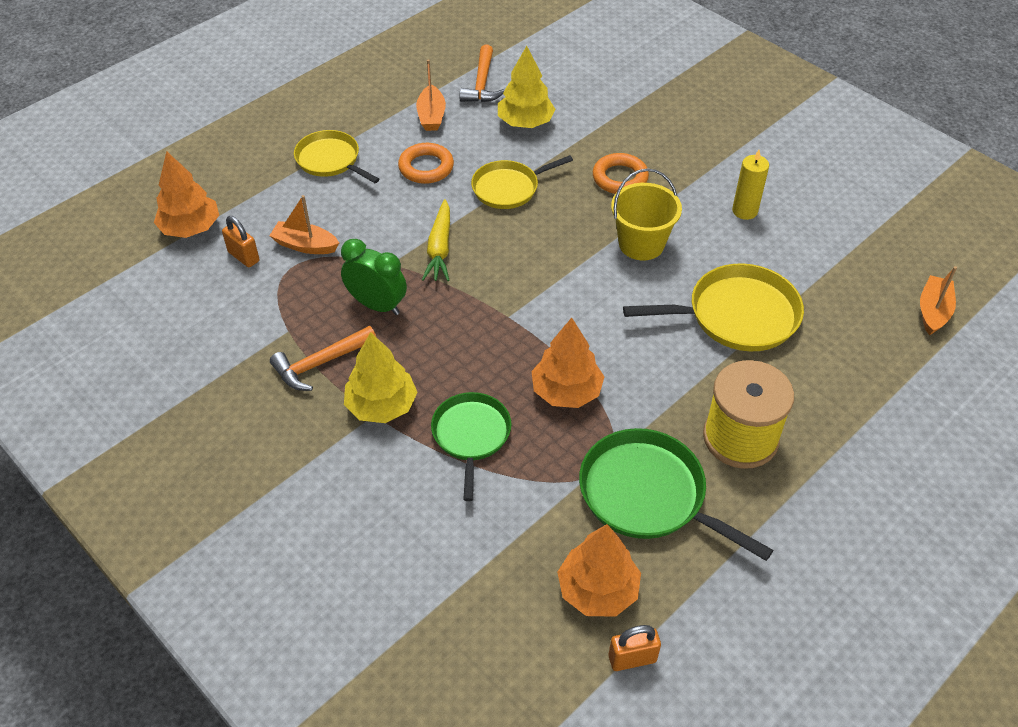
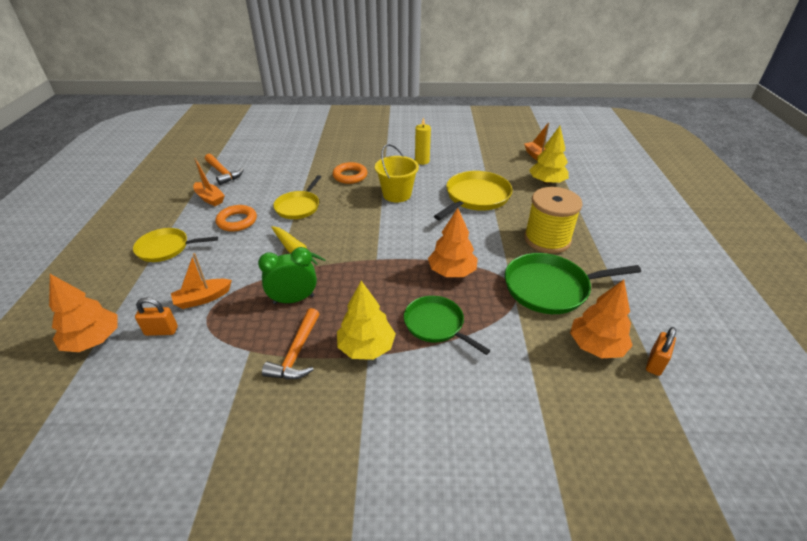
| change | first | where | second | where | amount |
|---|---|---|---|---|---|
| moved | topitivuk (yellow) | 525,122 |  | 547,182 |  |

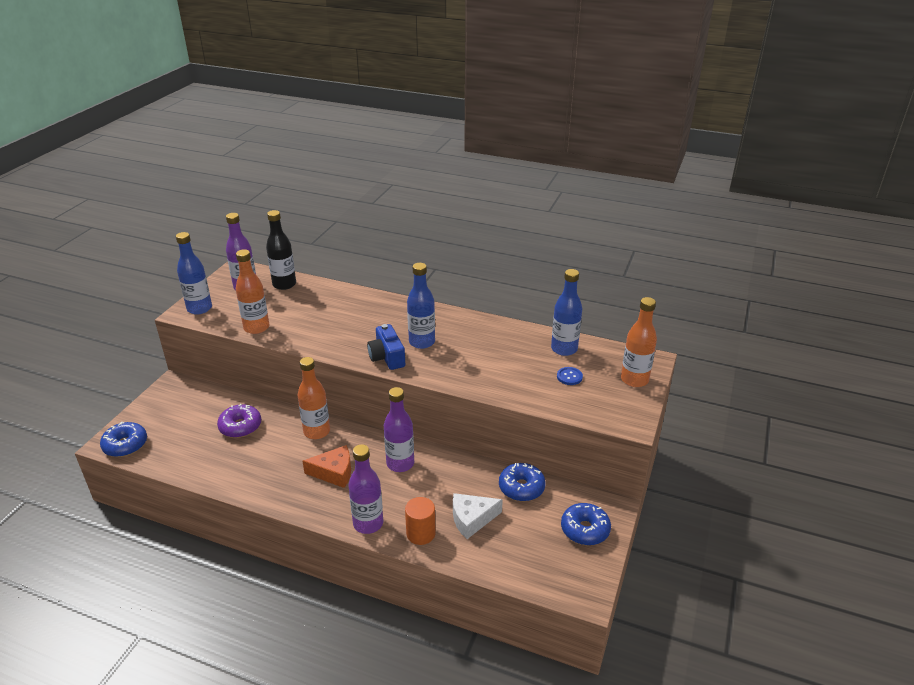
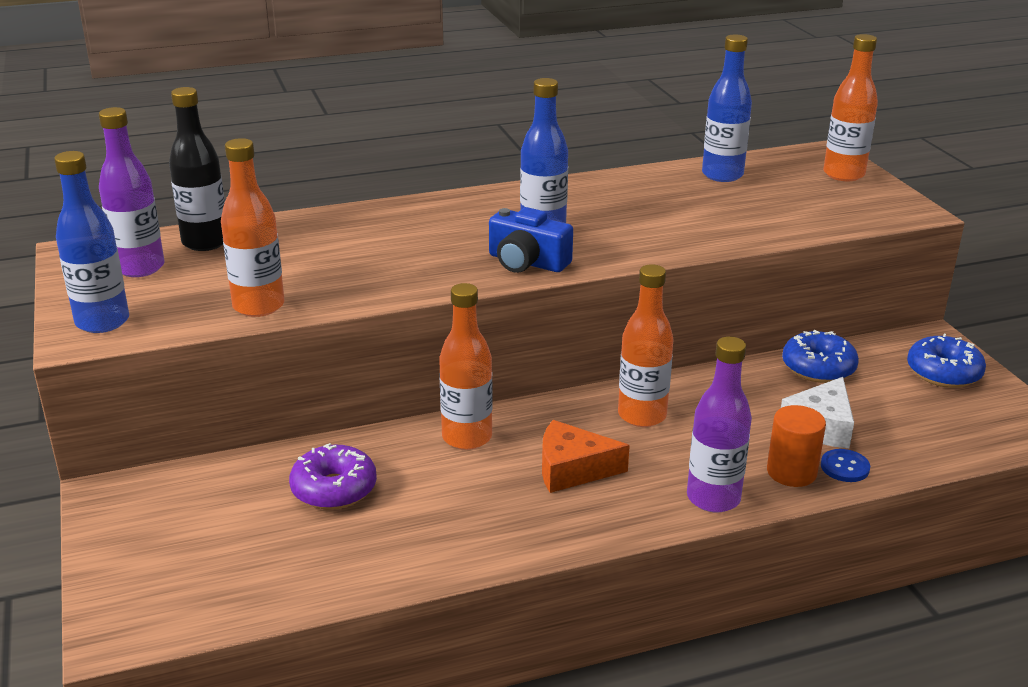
| change | first | where | second | where | amount |
|---|---|---|---|---|---|
| moved | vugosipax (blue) | 569,377 |  | 845,467 |  |
| recoloured | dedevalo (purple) | 400,463 | dedevalo (orange) | 642,415 |  |
| removed | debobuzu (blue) | 125,445 |  |  |  |
| turned | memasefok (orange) | 334,472 |  | 572,469 | 135 degrees counterclockwise |

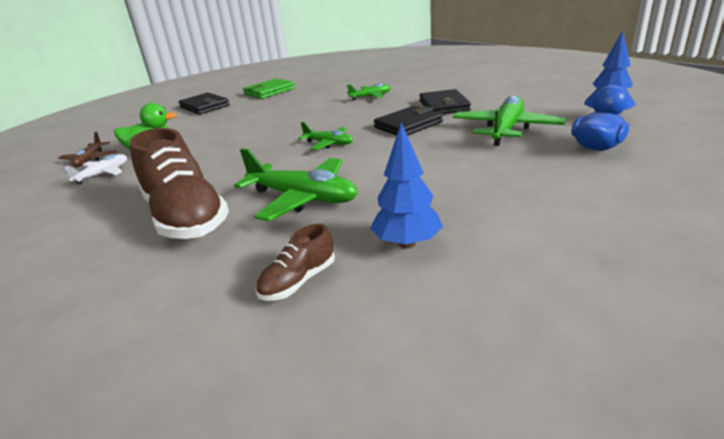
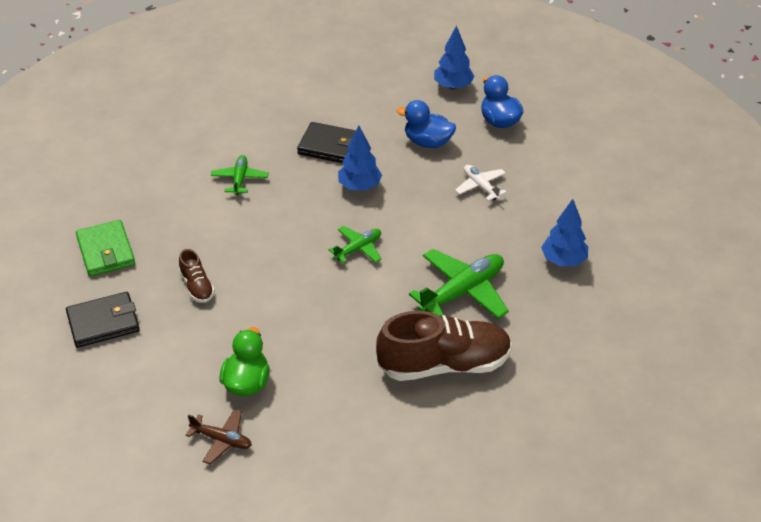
| change | first | where | second | where | amount |
|---|---|---|---|---|---|
| replaced | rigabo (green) | 506,130 | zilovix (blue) | 427,142 |  |
| replaced | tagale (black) | 408,125 | topitivuk (blue) | 359,186 |  |
| moved | rigabo (white) | 102,174 |  | 480,186 |  |
| moved | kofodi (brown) | 298,281 |  | 197,286 |  |

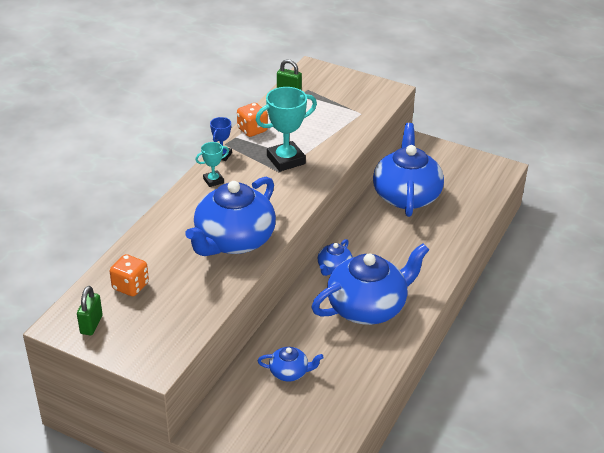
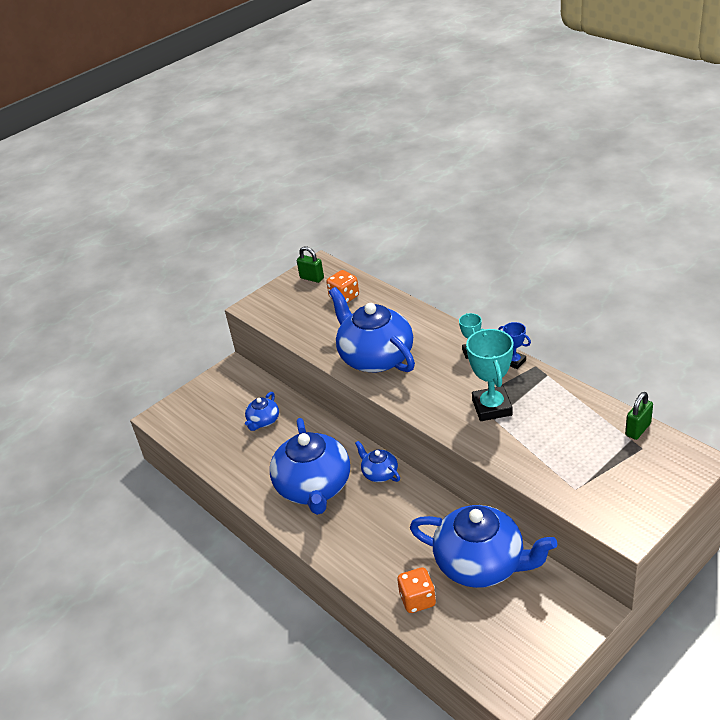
| change | first | where | second | where | amount |
|---|---|---|---|---|---|
| moved | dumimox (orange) | 252,130 |  | 417,600 |  |

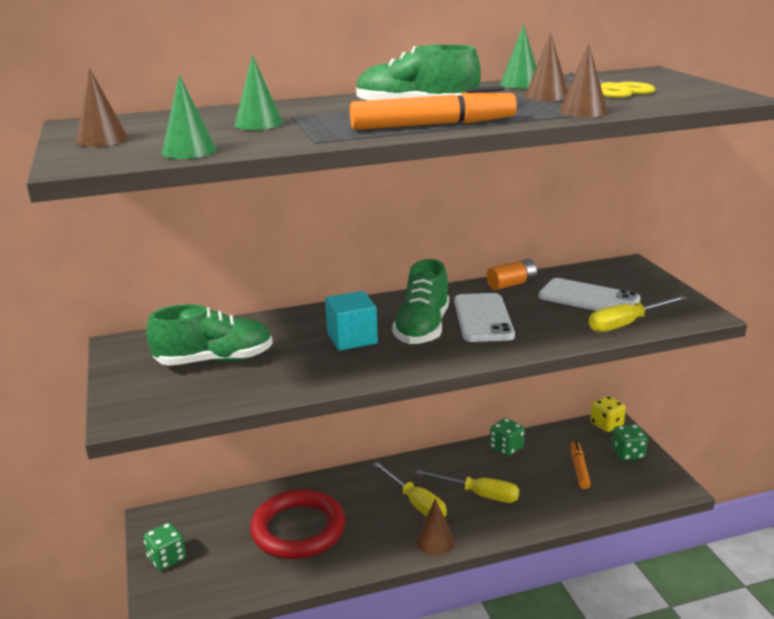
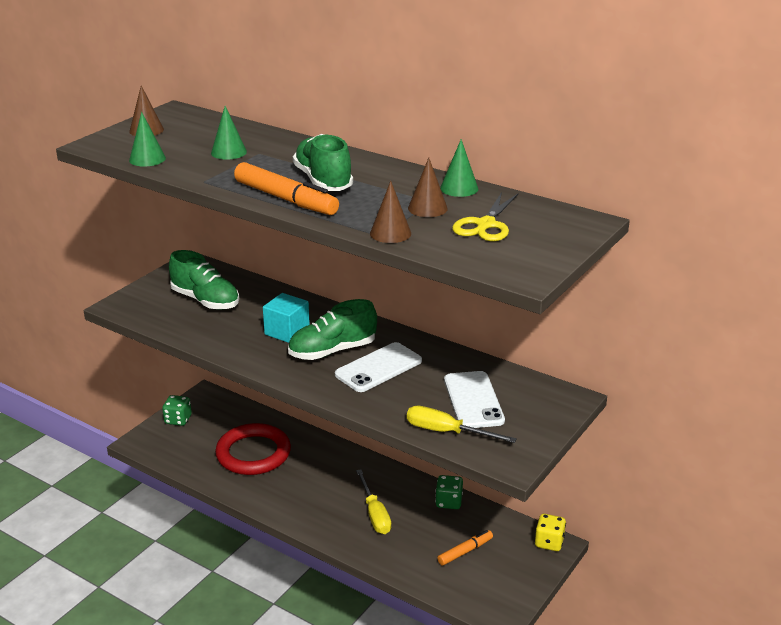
| change | first | where | second | where | amount |
|---|---|---|---|---|---|
| removed | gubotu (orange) | 511,284 |  |  |  |
| removed | dumimox (green) | 628,454 |  |  |  |
| removed | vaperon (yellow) | 416,503 |  |  |  |
| removed | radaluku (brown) | 435,541 |  |  |  |

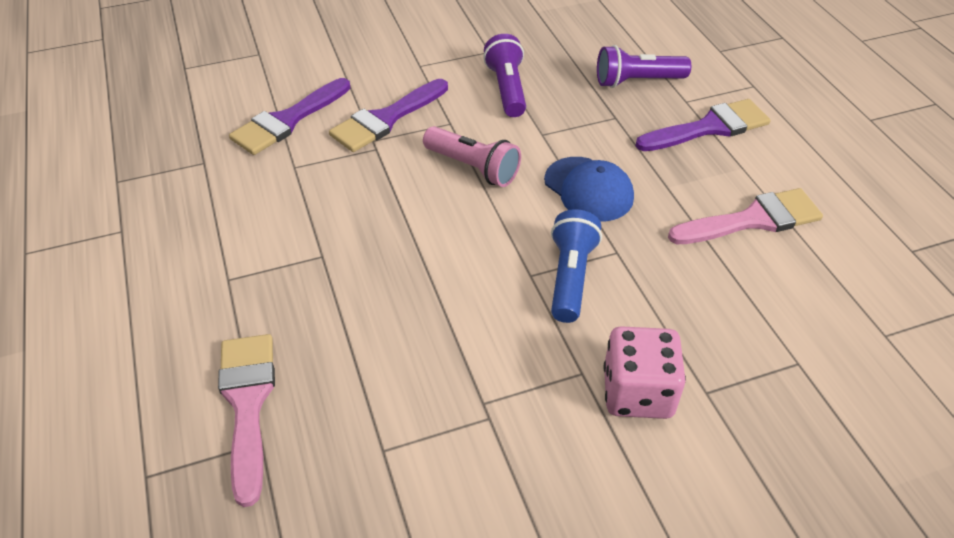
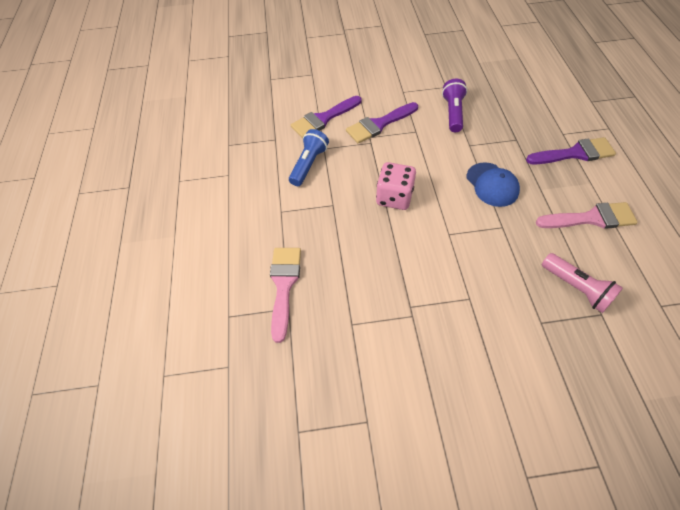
| change | first | where | second | where | amount |
|---|---|---|---|---|---|
| removed | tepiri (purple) | 637,81 |  |  |  |
| moved | tepiri (pink) | 473,168 |  | 576,288 |  |
| moved | tepiri (blue) | 570,277 |  | 309,164 |  |
| moved | dumimox (pink) | 637,392 |  | 394,197 |  |

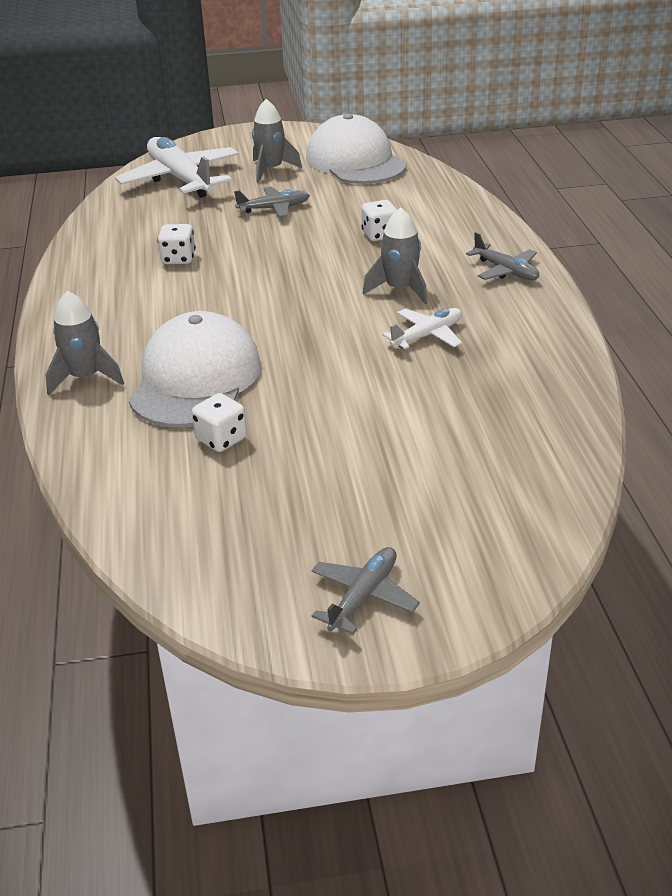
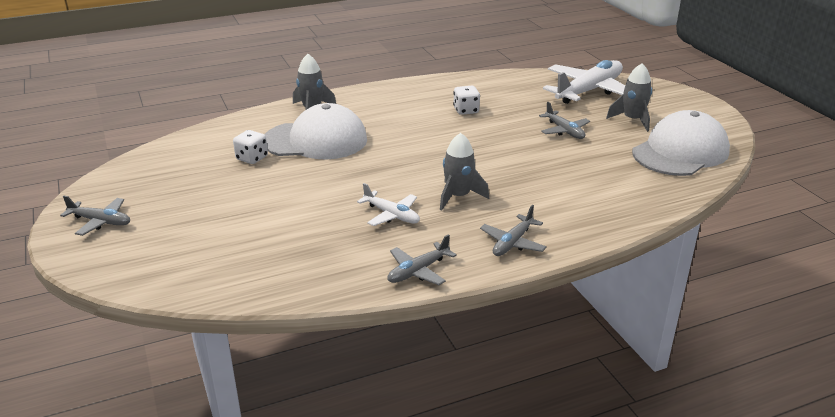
| change | first | where | second | where | amount |
|---|---|---|---|---|---|
| removed | dumimox (white) | 379,235 |  |  |  |
| added |  |  | rigabo (grey) | 418,271 |  |

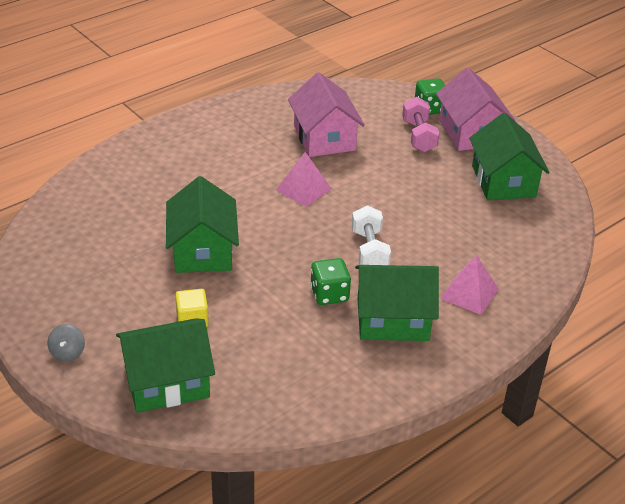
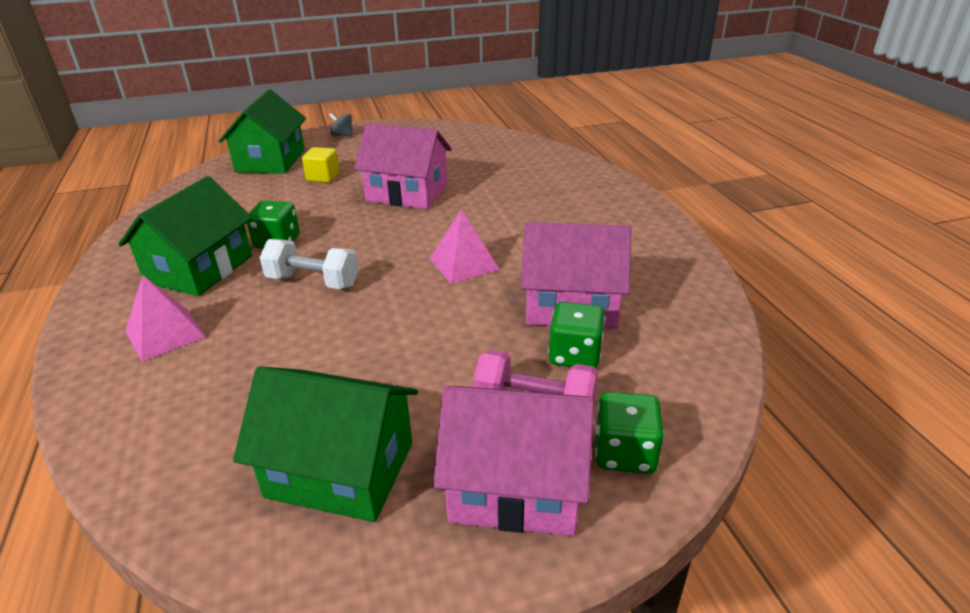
| change | first | where | second | where | amount |
|---|---|---|---|---|---|
| recoloured | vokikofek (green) | 203,250 | vokikofek (pink) | 407,193 |  |
| added |  |  | dumimox (green) | 575,355 |  |

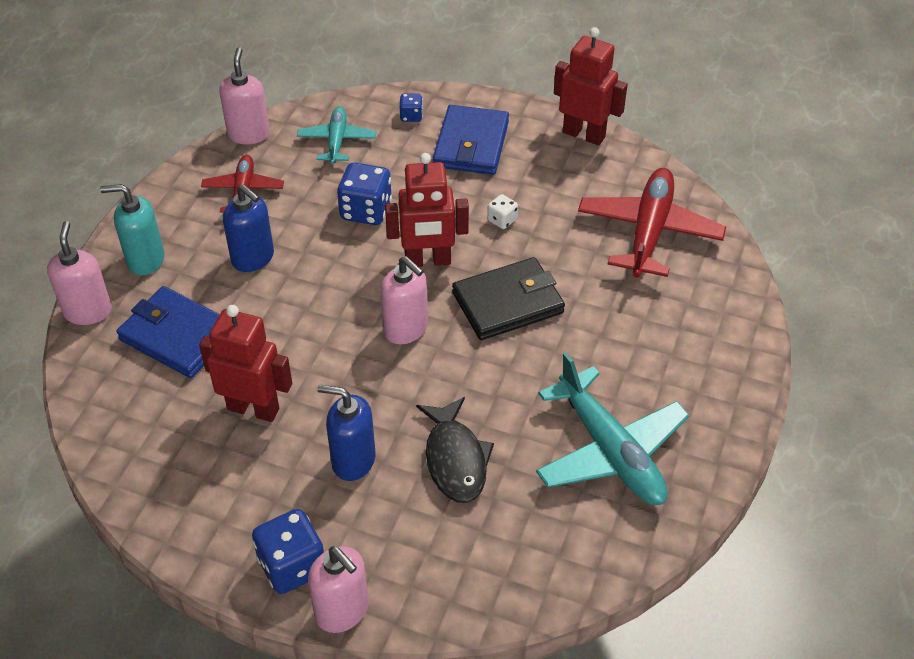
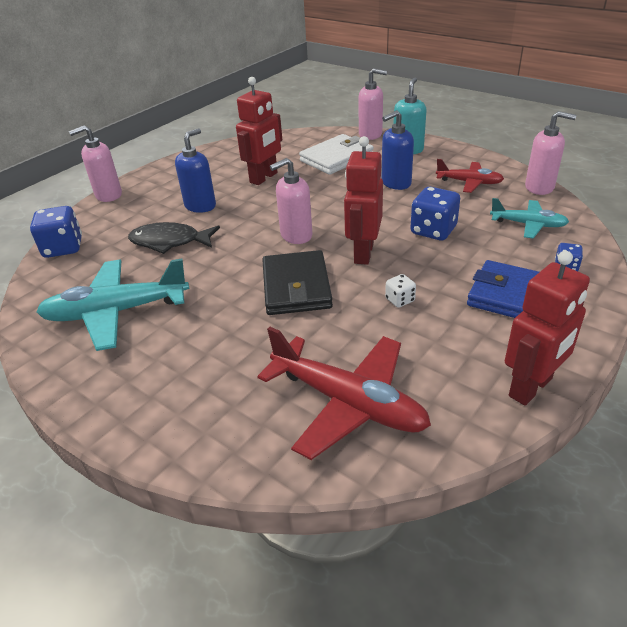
| change | first | where | second | where | amount |
|---|---|---|---|---|---|
| recoloured | tagale (blue) | 178,336 | tagale (white) | 336,158 |  |
| moved | dumimox (blue) | 292,566 |  | 63,248 |  |

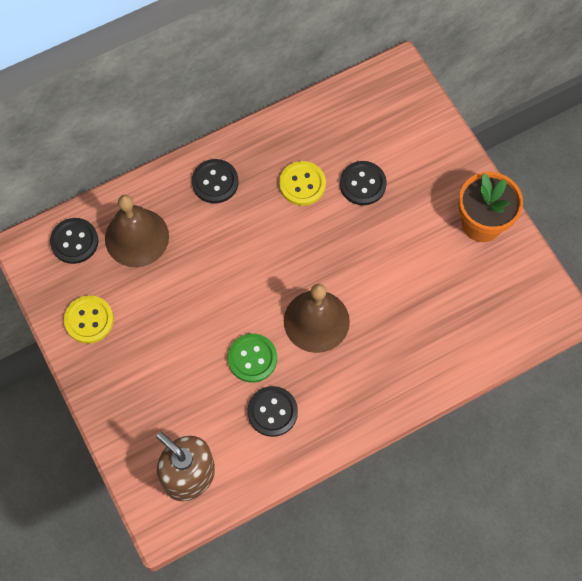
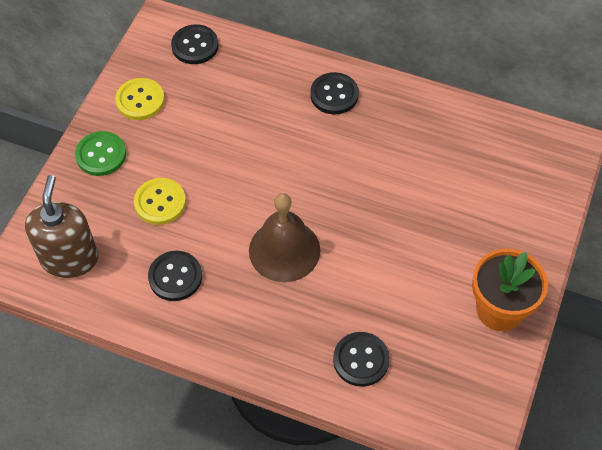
| change | first | where | second | where | amount |
|---|---|---|---|---|---|
| moved | vugosipax (yellow) | 302,184 |  | 160,202 |  |
| moved | vugosipax (black) | 362,184 |  | 361,360 |  |
| removed | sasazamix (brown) | 137,237 |  |  |  |
| moved | vugosipax (green) | 252,358 |  | 101,155 |  |

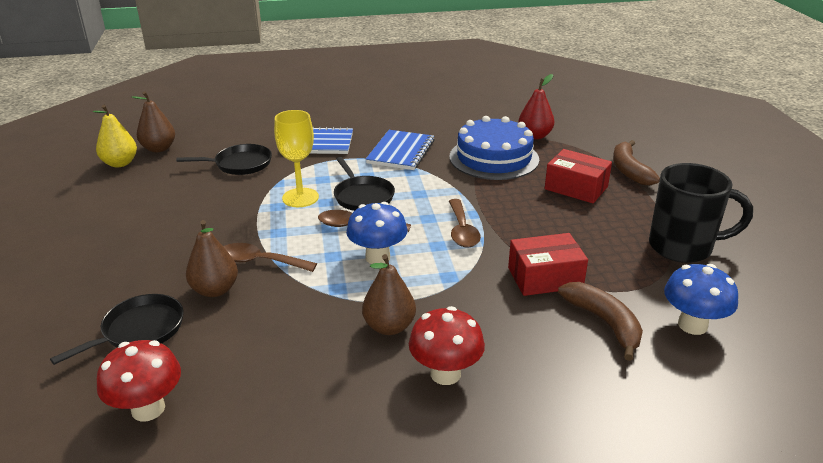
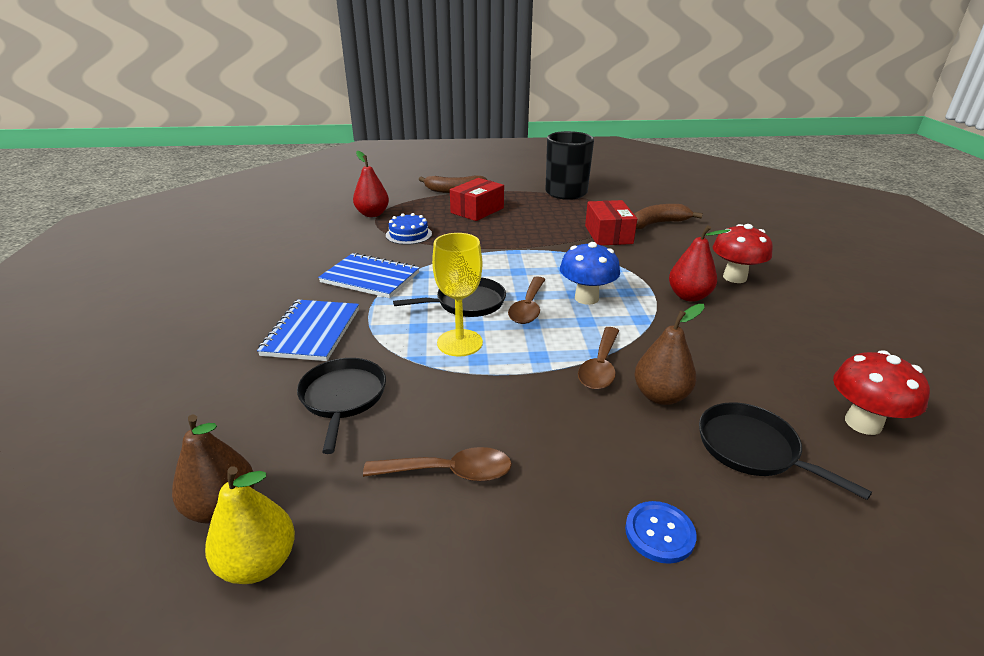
| change | first | where | second | where | amount |
|---|---|---|---|---|---|
| resized | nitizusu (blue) | 494,158 |  | 409,234 | x0.52 |
| moved | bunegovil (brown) | 462,230 |  | 449,472 |  |
| recoloured | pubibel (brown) | 389,327 | pubibel (red) | 689,296 |  |
| removed | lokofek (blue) | 692,325 |  |  |  |
| added |  |  | vugosipax (blue) | 659,533 |  |

